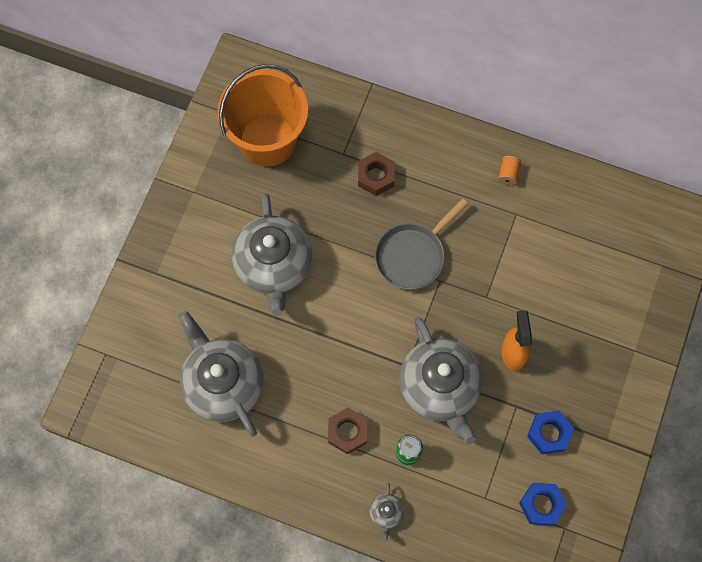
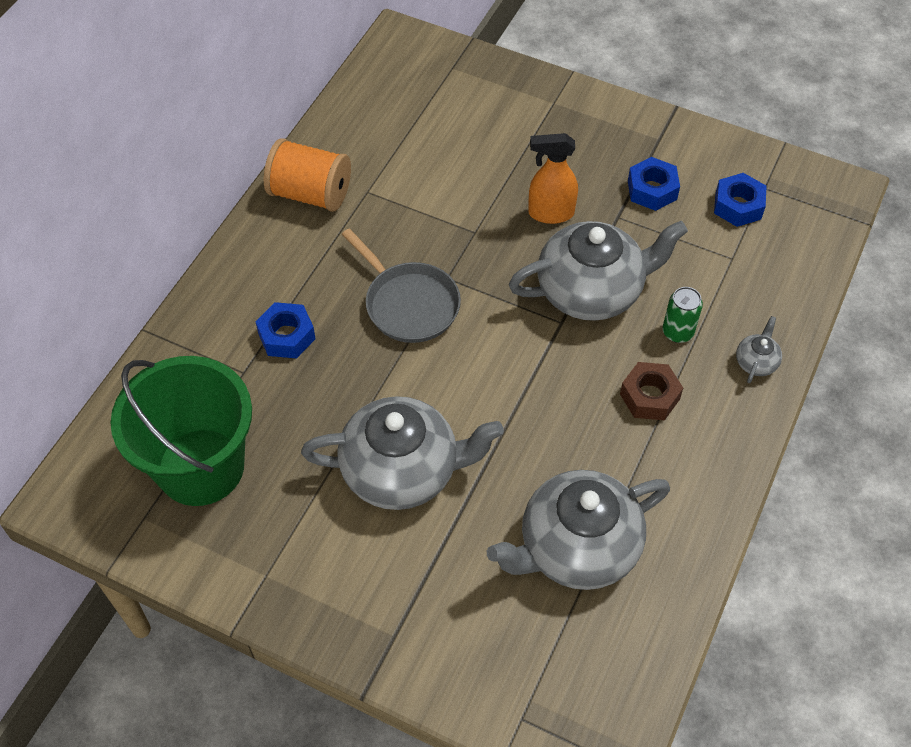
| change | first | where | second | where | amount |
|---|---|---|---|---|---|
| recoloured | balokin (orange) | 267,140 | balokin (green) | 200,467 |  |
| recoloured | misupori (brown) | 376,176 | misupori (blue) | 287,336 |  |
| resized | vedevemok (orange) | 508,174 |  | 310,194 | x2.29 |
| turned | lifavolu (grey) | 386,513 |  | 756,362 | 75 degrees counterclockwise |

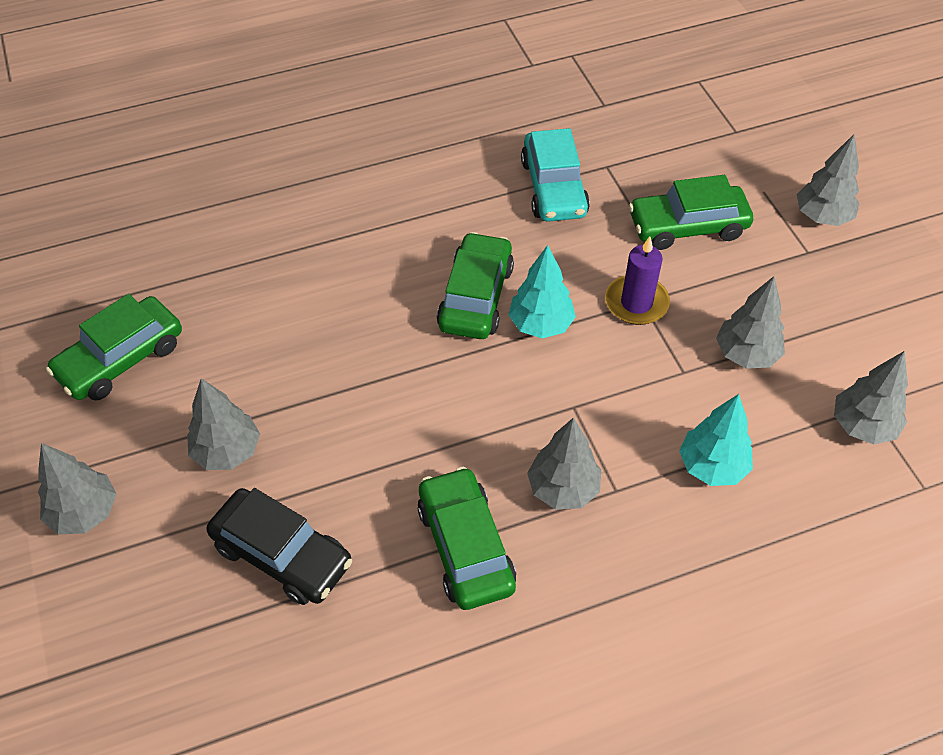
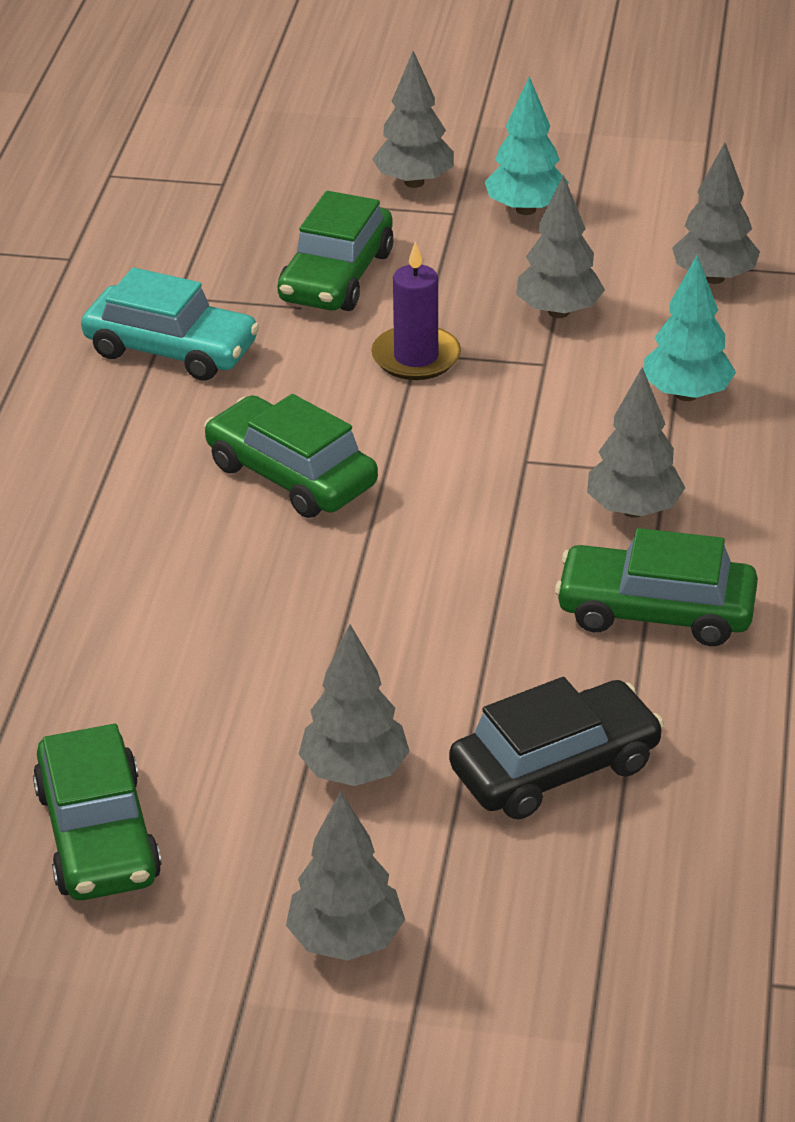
| change | first | where | second | where | amount |
|---|---|---|---|---|---|
| moved | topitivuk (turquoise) | 540,325 |  | 526,209 |  |

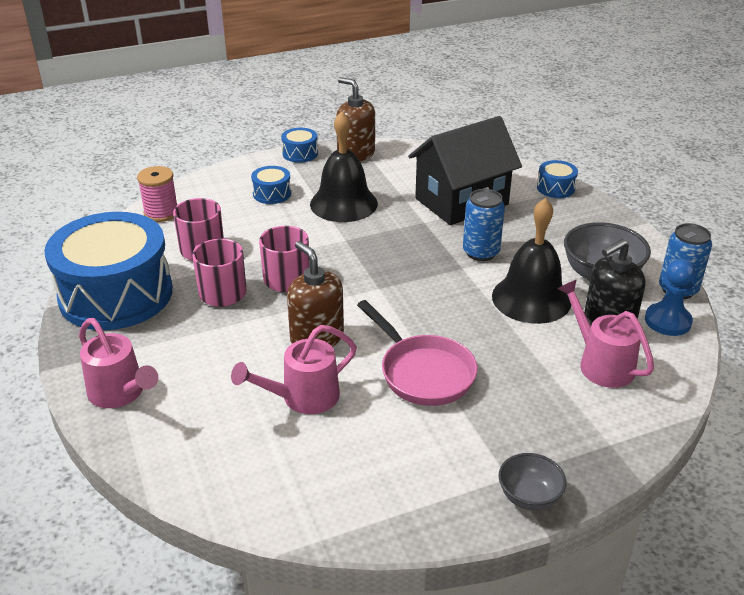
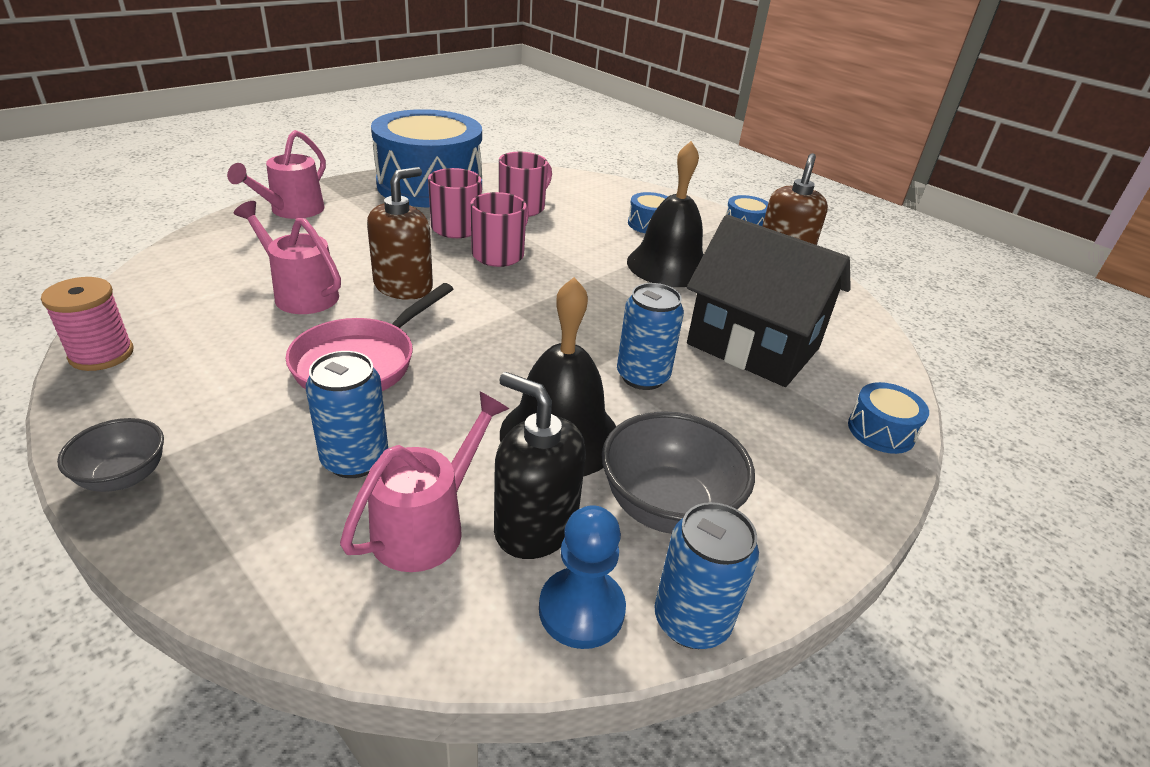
| change | first | where | second | where | amount |
|---|---|---|---|---|---|
| moved | vedevemok (pink) | 161,213 |  | 101,354 |  |
| added |  |  | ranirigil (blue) | 355,459 |  |

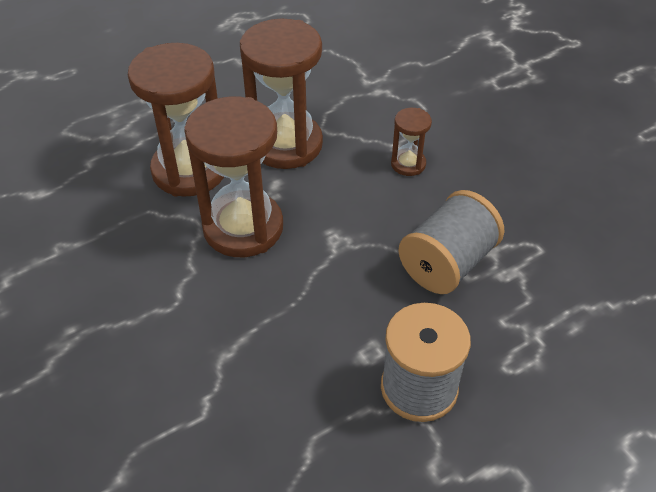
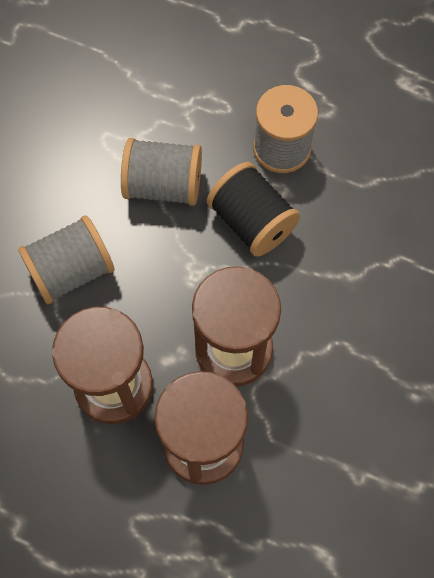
| change | first | where | second | where | amount |
|---|---|---|---|---|---|
| replaced | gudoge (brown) | 408,164 | vedevemok (grey) | 71,271 |  |
| added |  |  | vedevemok (black) | 252,222 |  |

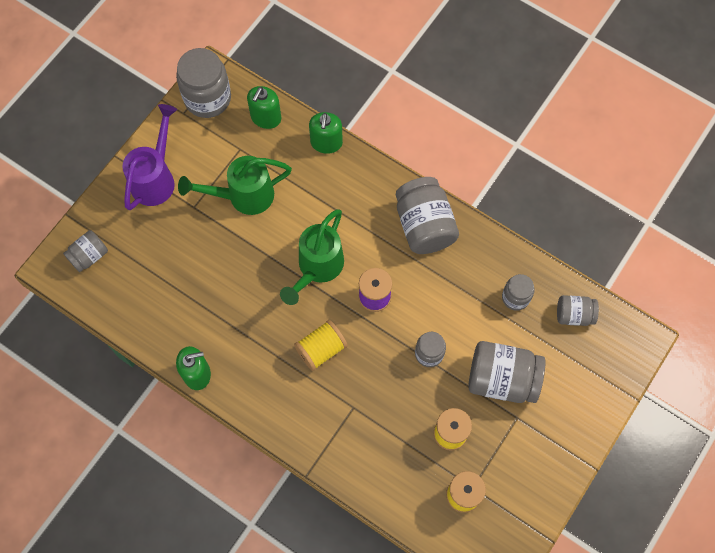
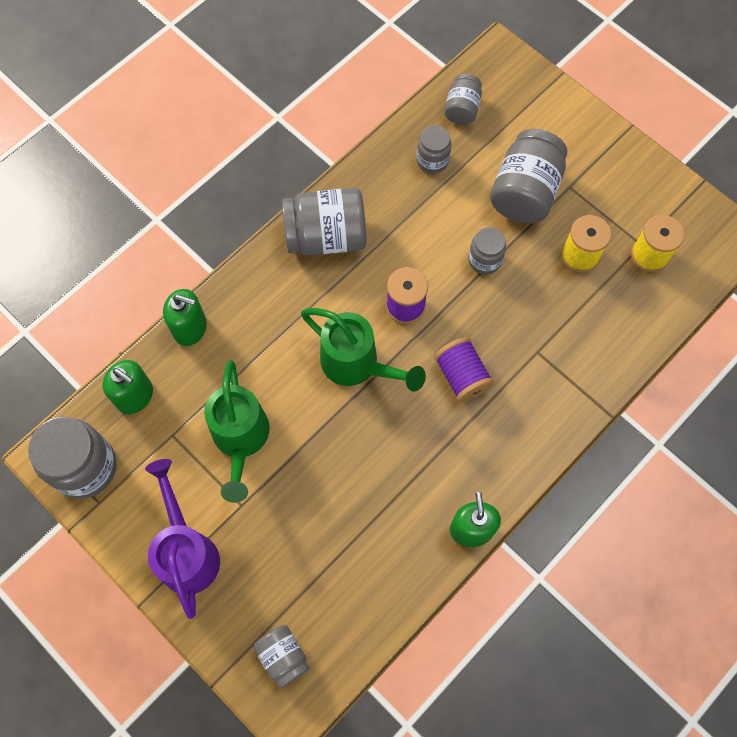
| change | first | where | second | where | amount |
|---|---|---|---|---|---|
| turned | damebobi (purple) | 156,178 |  | 187,551 | 45 degrees clockwise |
| recoloured | vedevemok (yellow) | 321,349 | vedevemok (purple) | 462,376 |  |

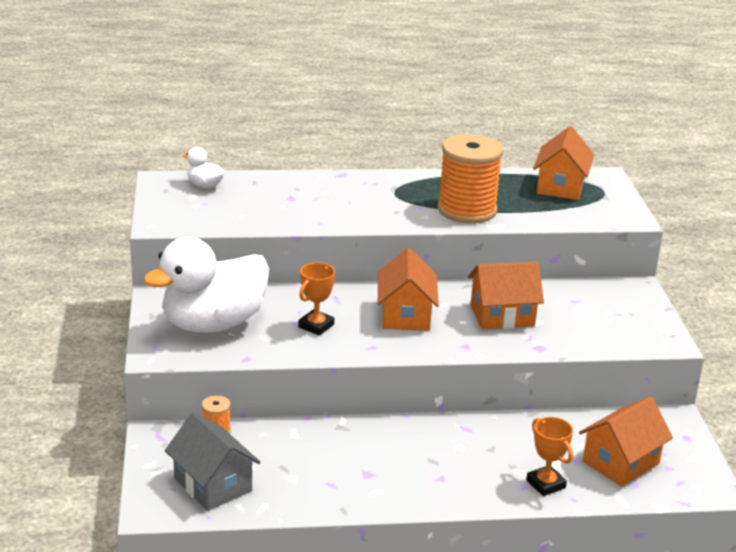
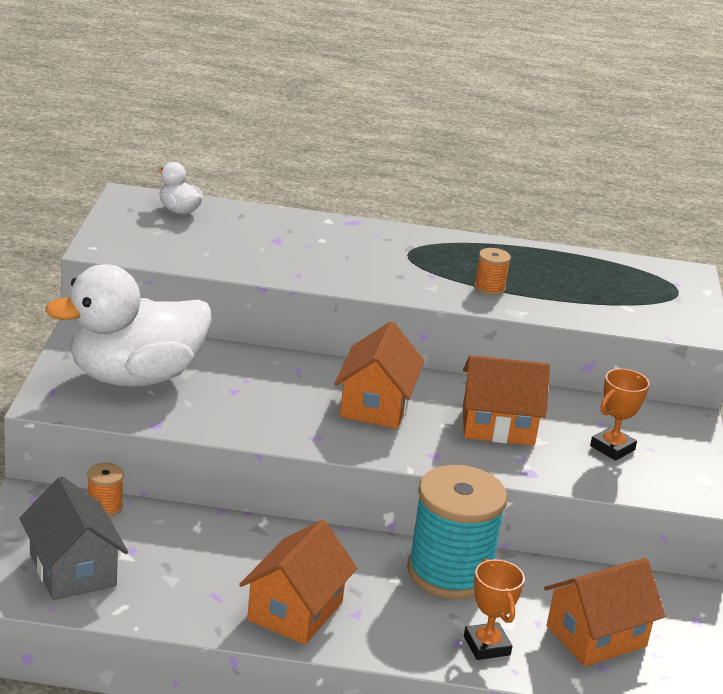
| change | first | where | second | where | amount |
|---|---|---|---|---|---|
| moved | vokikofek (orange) | 560,186 |  | 295,611 |  |
| resized | vedevemok (orange) | 467,210 |  | 489,288 | x0.42 |
| moved | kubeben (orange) | 316,326 |  | 612,448 |  |
| added |  |  | vedevemok (turquoise) | 449,573 |  |

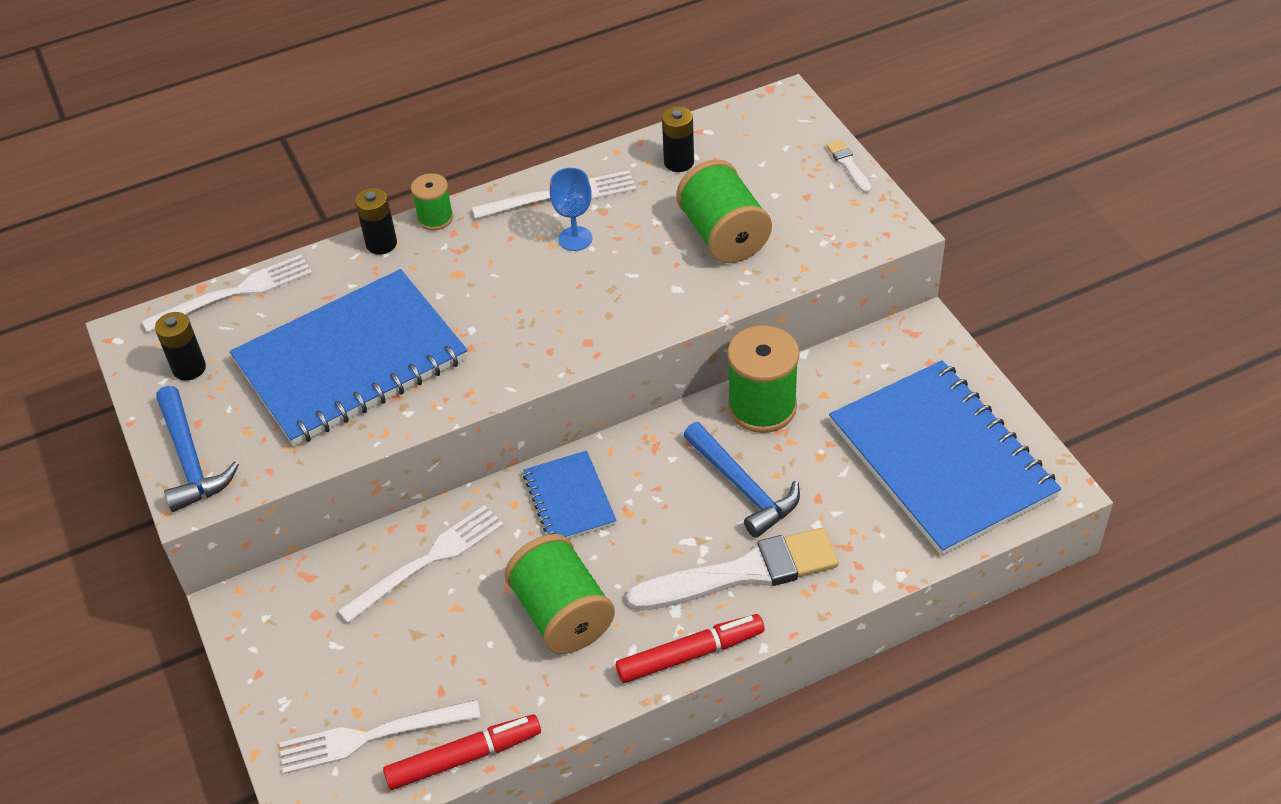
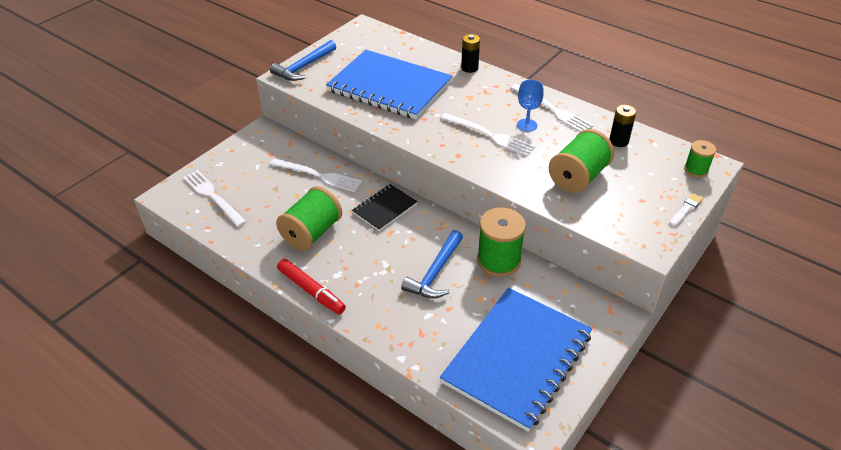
| change | first | where | second | where | amount |
|---|---|---|---|---|---|
| moved | vedevemok (green) | 435,218 |  | 696,170 |  |
| moved | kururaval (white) | 235,293 |  | 489,135 |  |
| removed | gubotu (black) | 189,368 |  |  |  |
| recoloured | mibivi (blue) | 569,499 | mibivi (black) | 384,208 |  |
| removed | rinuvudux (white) | 742,573 |  |  |  |
| removed | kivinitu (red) | 463,757 |  |  |  |

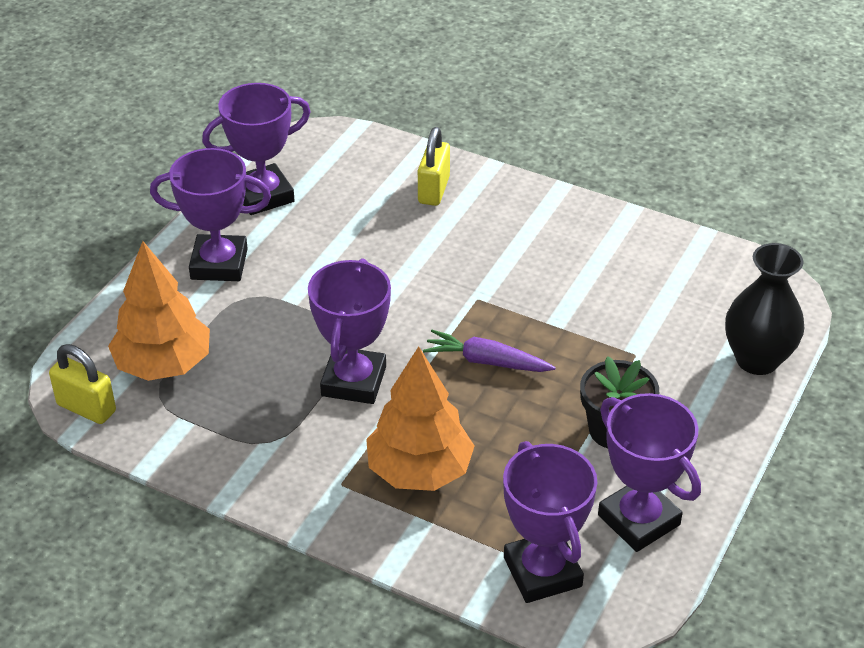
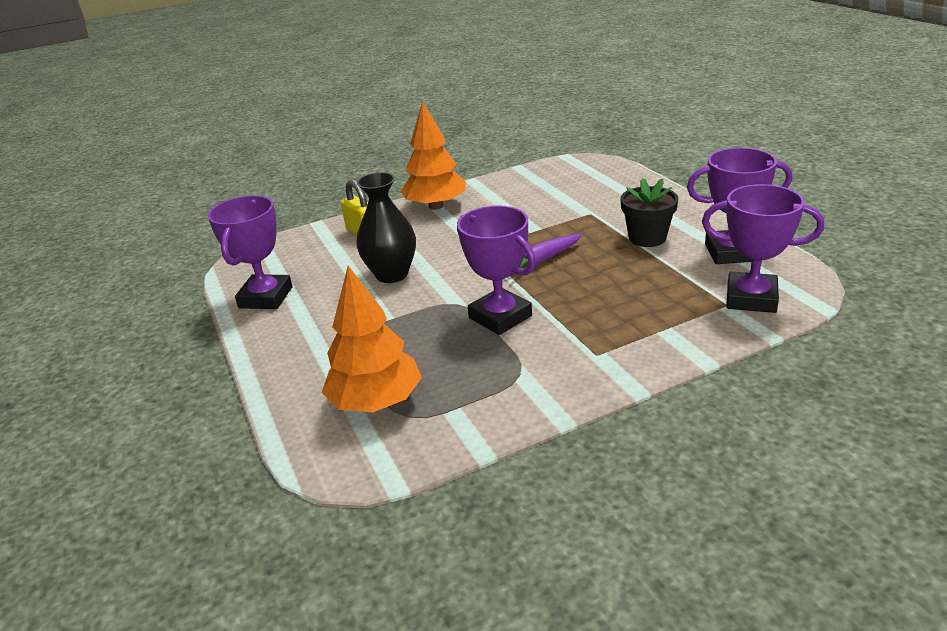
| change | first | where | second | where | amount |
|---|---|---|---|---|---|
| removed | kubeben (purple) | 219,264 |  |  |  |
| moved | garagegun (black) | 757,360 |  | 392,274 |  |
| removed | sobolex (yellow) | 86,408 |  |  |  |
| moved | topitivuk (orange) | 419,471 |  | 436,206 |  |

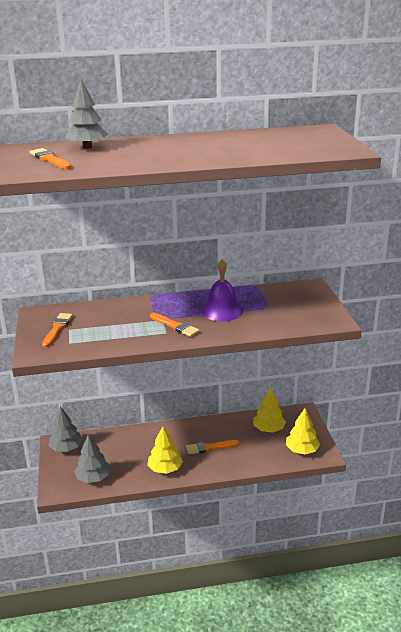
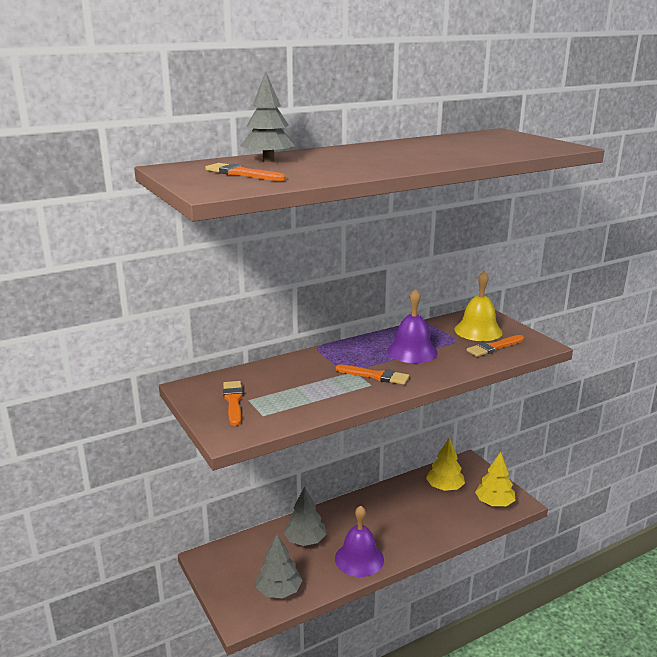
| change | first | where | second | where | amount |
|---|---|---|---|---|---|
| moved | topitivuk (grey) | 66,448 |  | 305,540 |  |
| replaced | topitivuk (yellow) | 165,469 | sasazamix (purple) | 359,559 |  |
| moved | rinuvudux (orange) | 210,447 |  | 494,347 |  |
| added |  |  | sasazamix (yellow) | 478,331 |  |

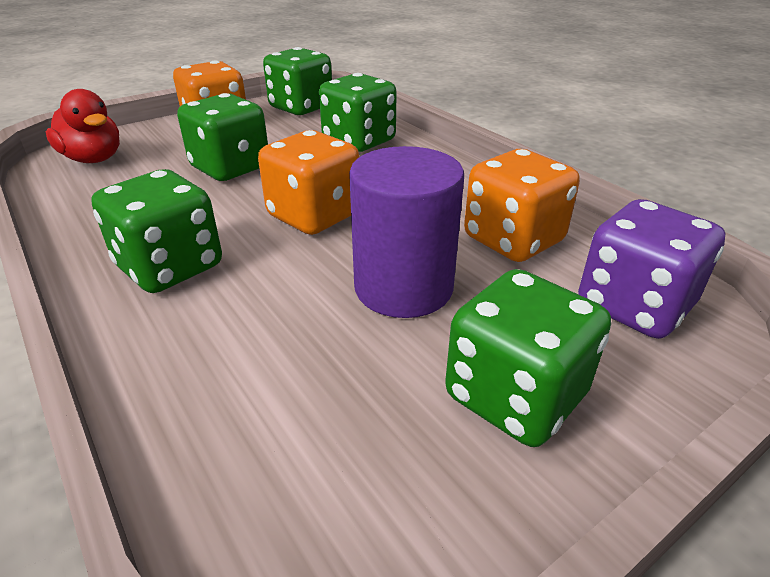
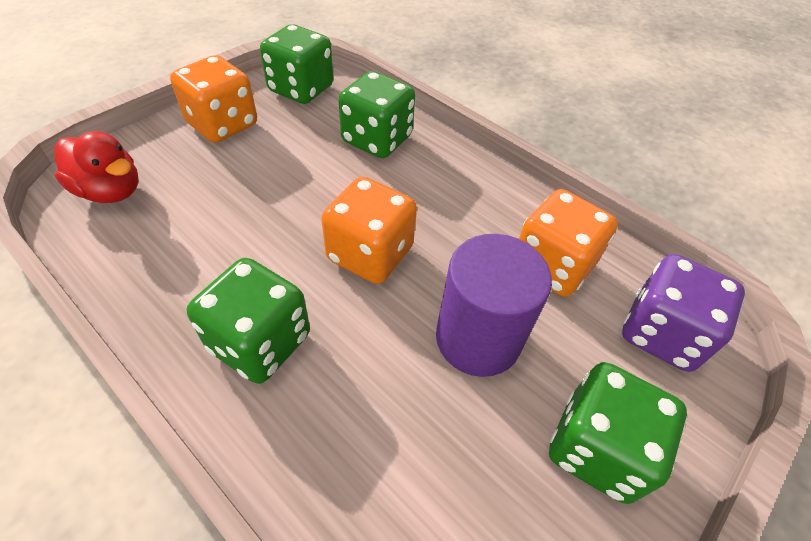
| change | first | where | second | where | amount |
|---|---|---|---|---|---|
| removed | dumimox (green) | 230,168 |  |  |  |

